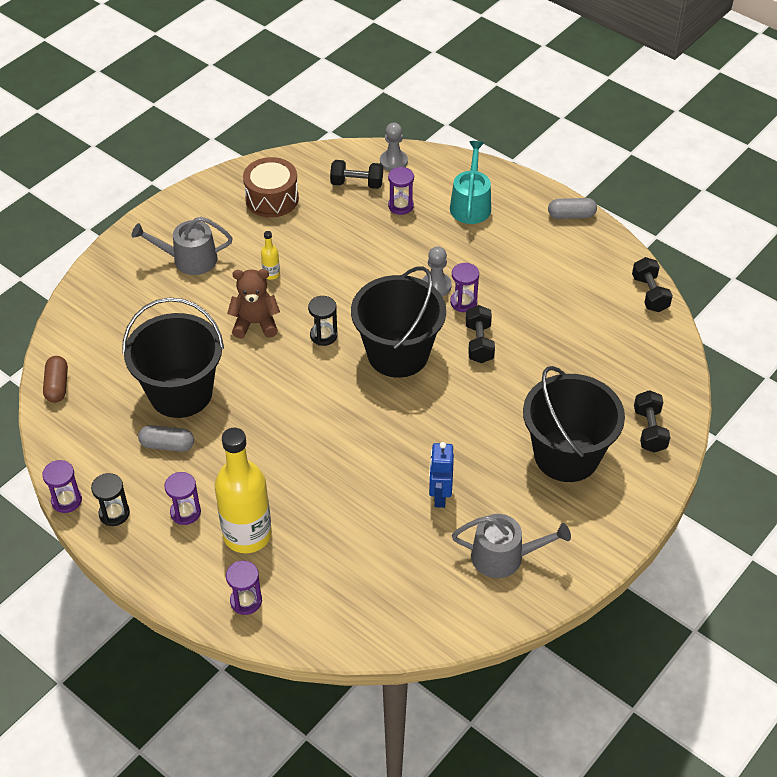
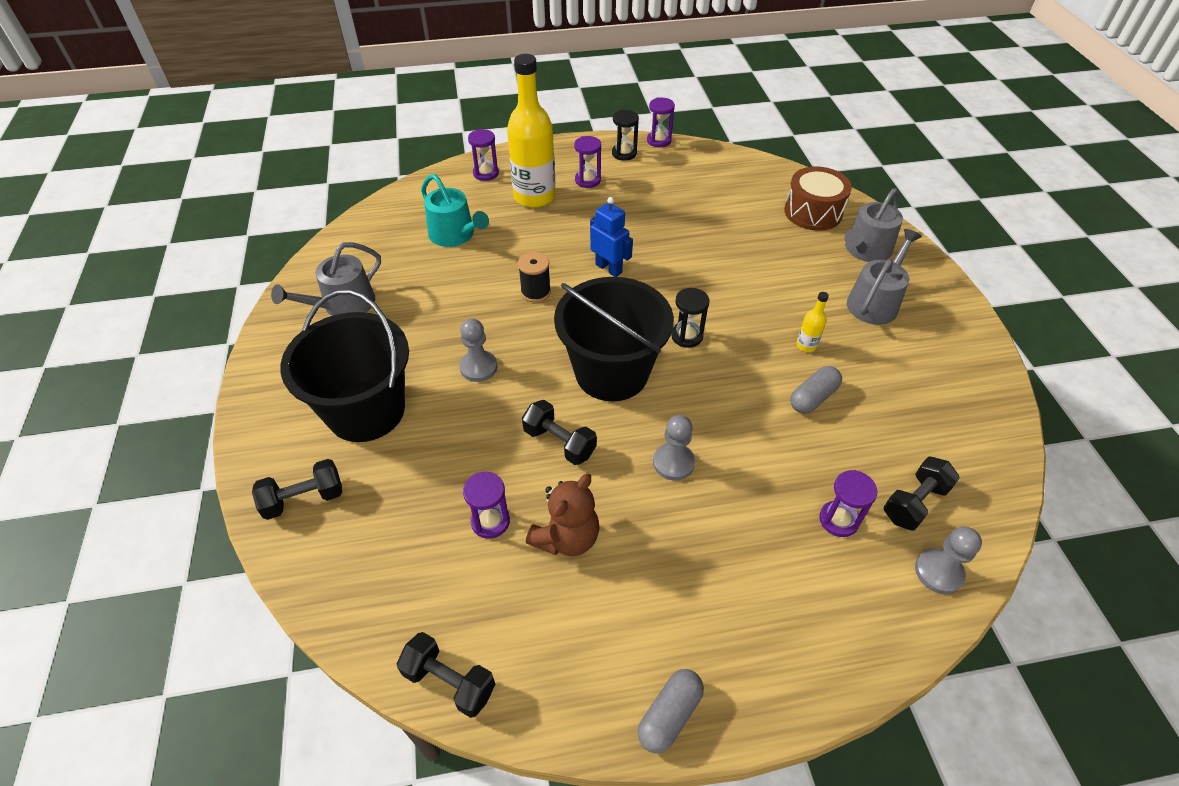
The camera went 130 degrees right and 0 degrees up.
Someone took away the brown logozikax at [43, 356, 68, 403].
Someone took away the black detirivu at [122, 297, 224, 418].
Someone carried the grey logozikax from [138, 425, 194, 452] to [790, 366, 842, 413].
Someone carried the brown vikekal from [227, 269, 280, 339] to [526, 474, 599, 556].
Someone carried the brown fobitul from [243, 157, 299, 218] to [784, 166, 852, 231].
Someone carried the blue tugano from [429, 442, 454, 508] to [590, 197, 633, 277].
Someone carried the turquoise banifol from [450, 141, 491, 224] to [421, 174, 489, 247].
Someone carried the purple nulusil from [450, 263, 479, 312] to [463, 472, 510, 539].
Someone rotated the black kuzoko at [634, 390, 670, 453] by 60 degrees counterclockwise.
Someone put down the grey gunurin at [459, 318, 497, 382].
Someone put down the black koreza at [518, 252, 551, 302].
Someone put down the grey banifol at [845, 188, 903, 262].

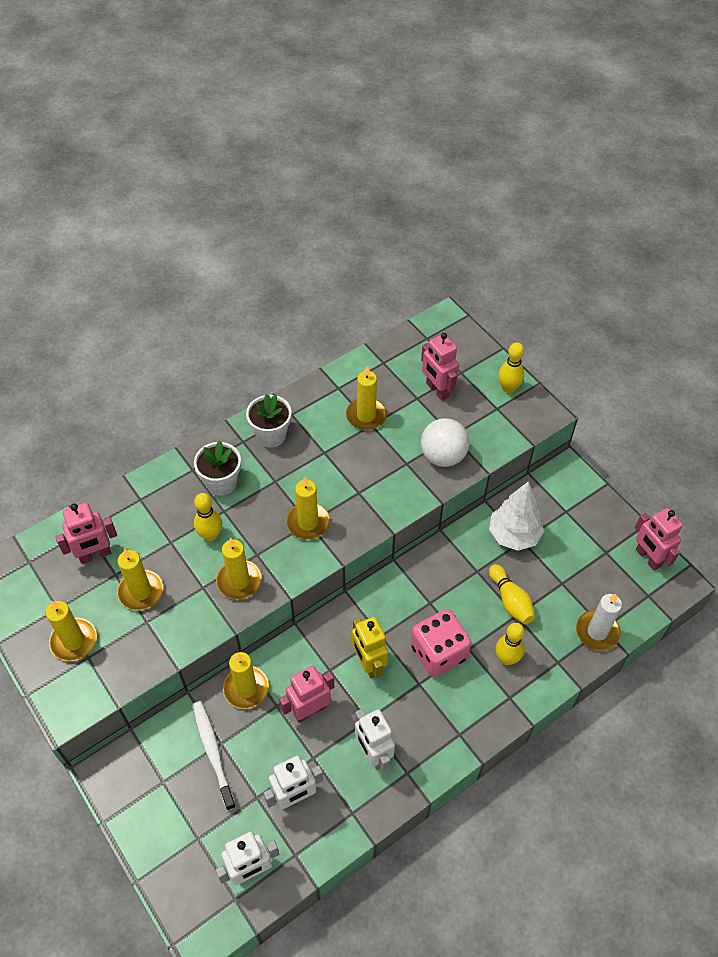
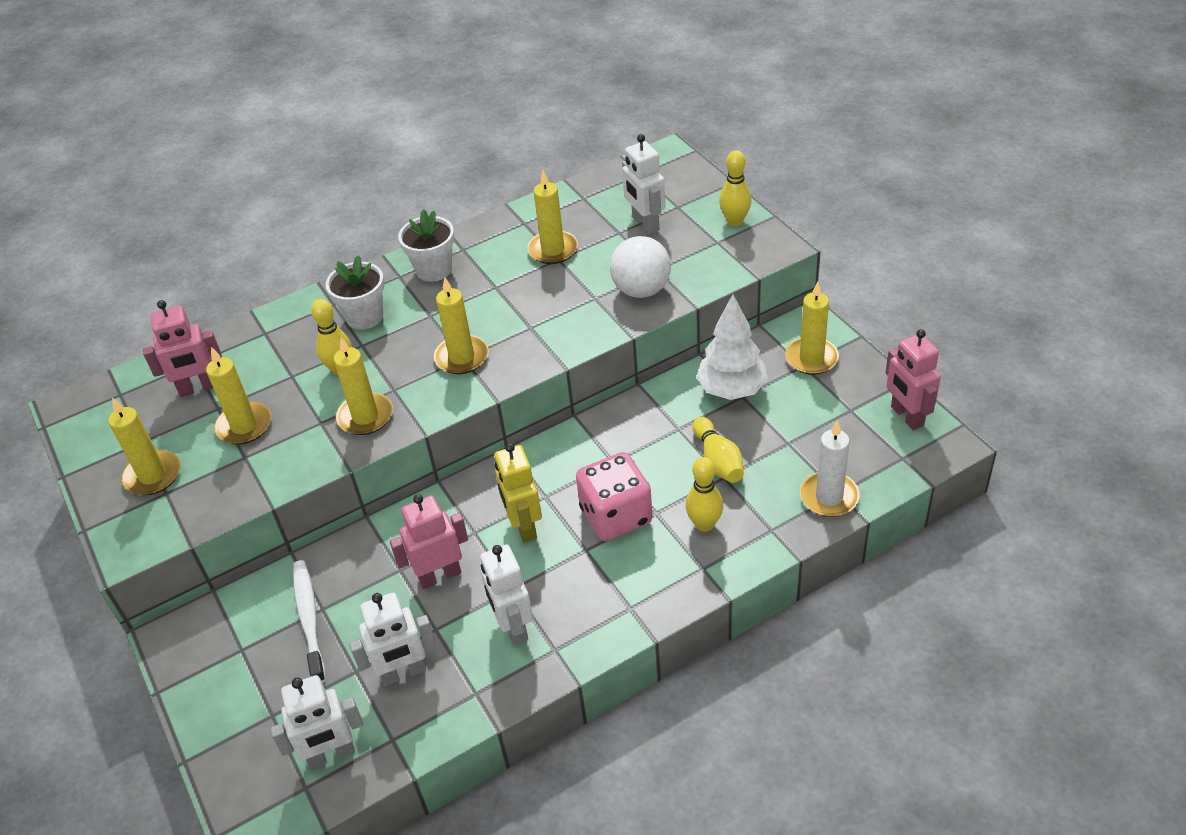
The camera went 10 degrees right and 10 degrees down.
Someone carried the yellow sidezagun from [223, 652, 269, 709] to [785, 282, 839, 375].
Someone repainted the pink tugano at [421, 333, 459, 401], which became the white tugano at [622, 134, 665, 234].

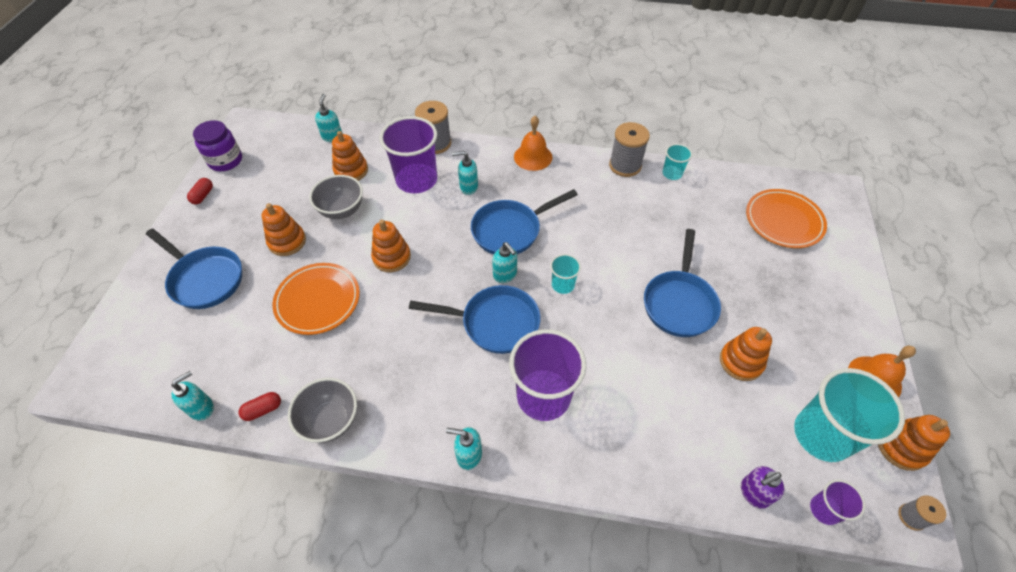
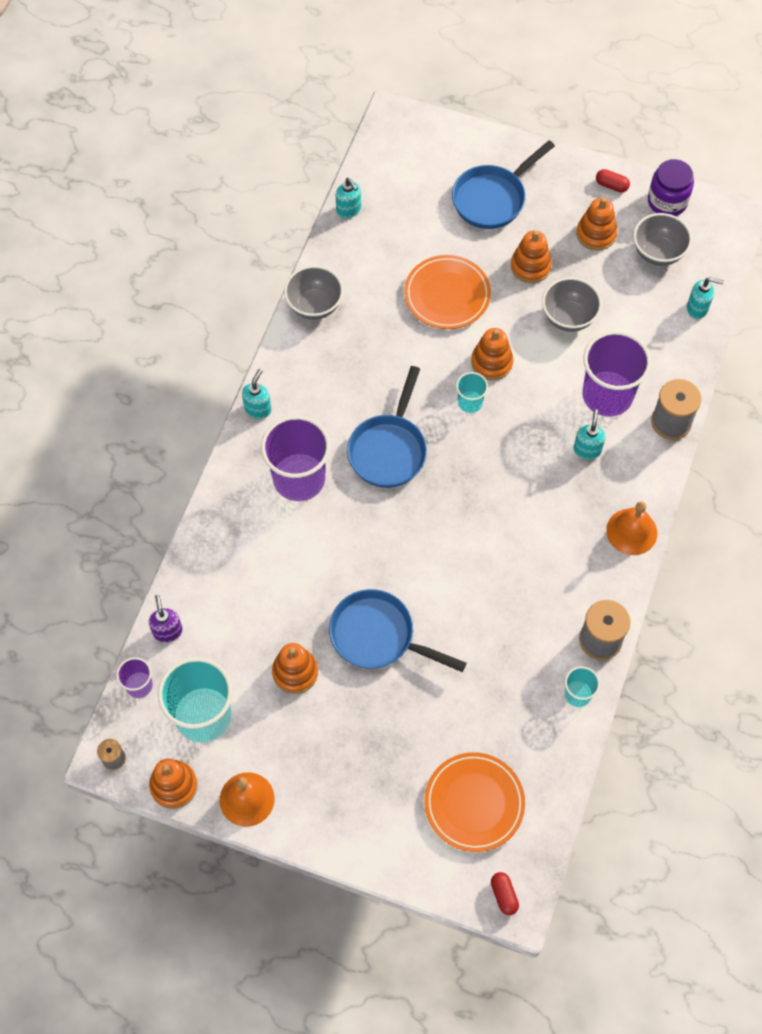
The camera went 100 degrees right and 10 degrees up.
Someone carried the red logozikax from [239, 392, 281, 421] to [491, 872, 519, 915].
Someone carried the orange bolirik from [332, 131, 368, 181] to [576, 197, 617, 251].
Someone took away the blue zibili at [471, 189, 578, 255].
Someone took away the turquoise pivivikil at [492, 242, 517, 283].
Someone carried the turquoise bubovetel from [550, 254, 581, 294] to [456, 372, 488, 413].
Someone put down the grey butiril at [633, 213, 692, 266].

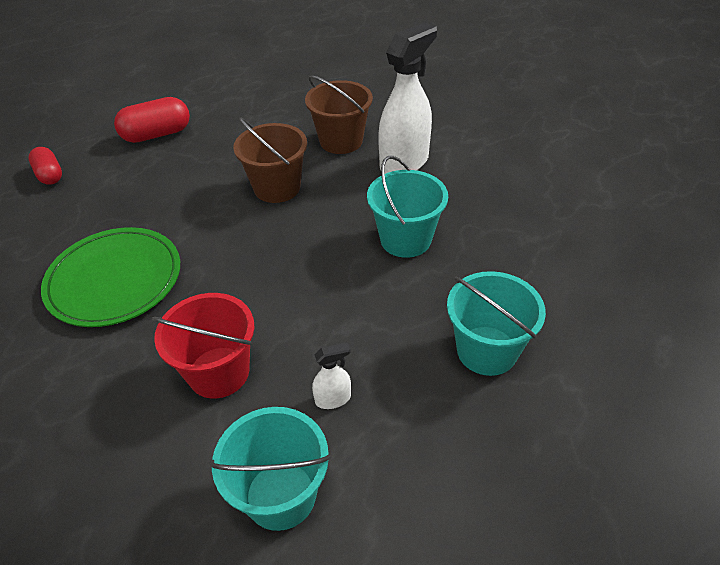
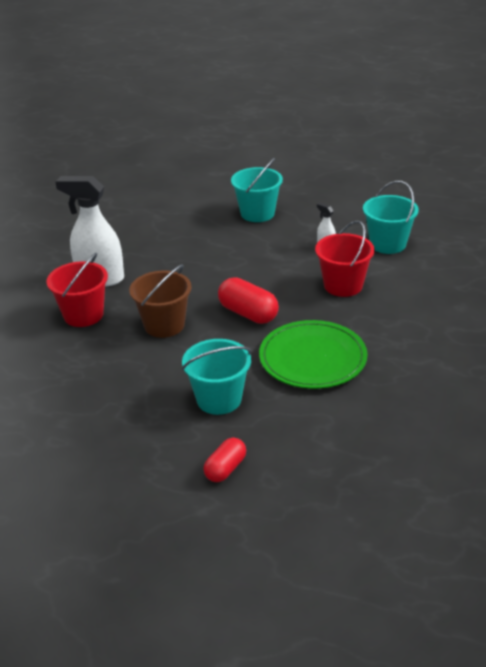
The camera went 115 degrees left and 10 degrees down.
Someone carried the red logozikax from [114, 97, 190, 143] to [218, 277, 279, 324].
Someone repainted the brown detirivu at [305, 76, 373, 154], which became the red detirivu at [47, 253, 108, 327].
Someone carried the turquoise detirivu from [367, 156, 448, 258] to [182, 339, 251, 415].

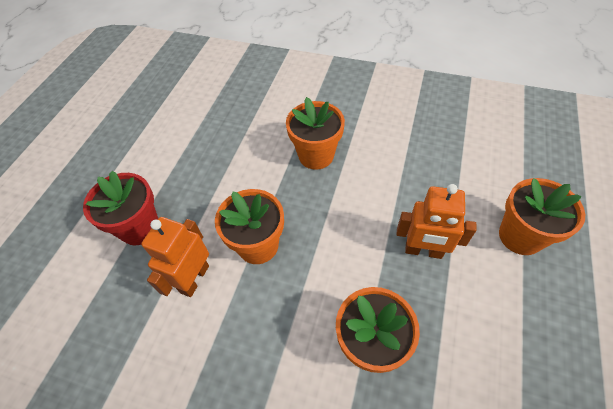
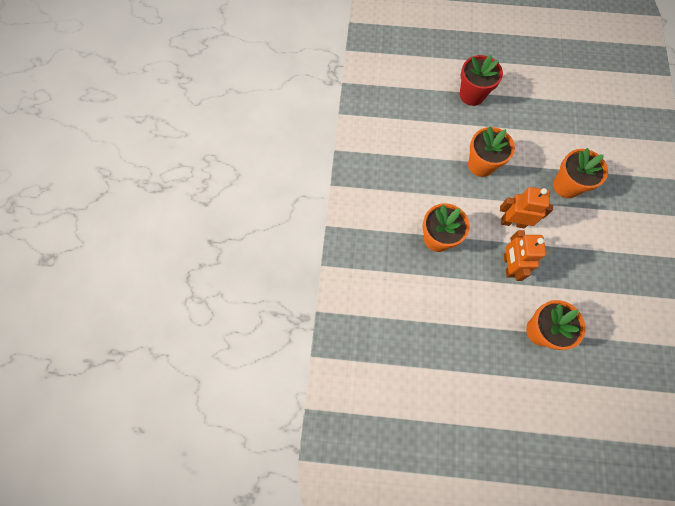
The camera went 75 degrees right and 15 degrees up.
Someone carried the orange tugano from [141, 217, 209, 297] to [500, 187, 553, 228].

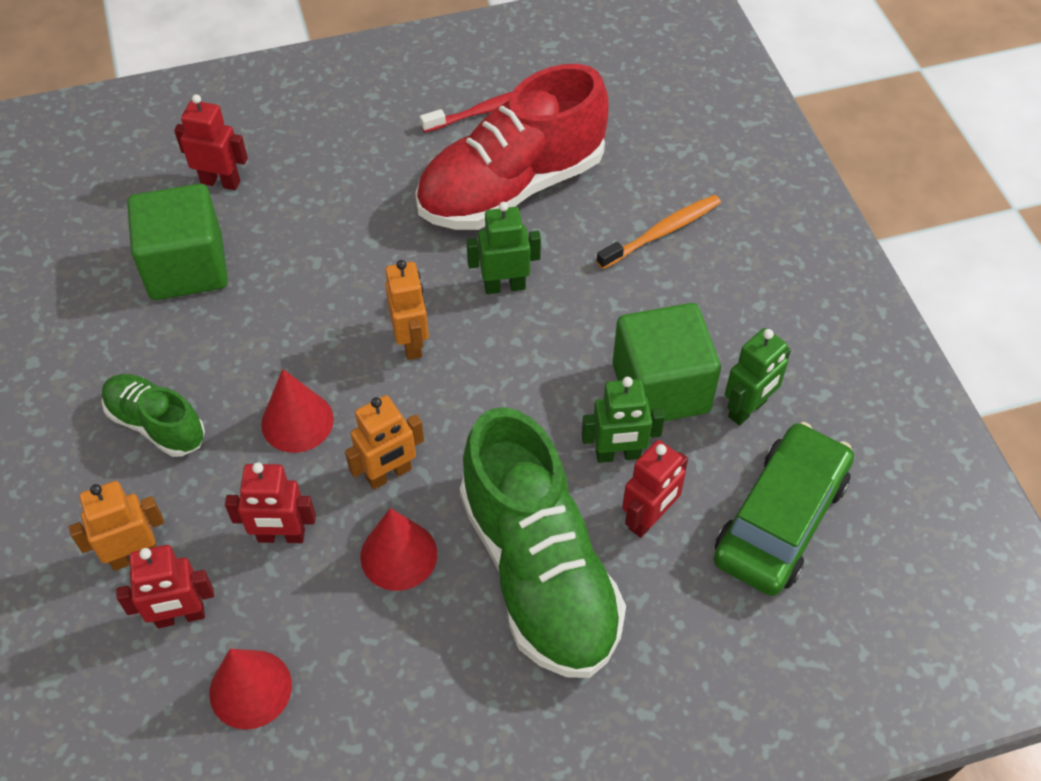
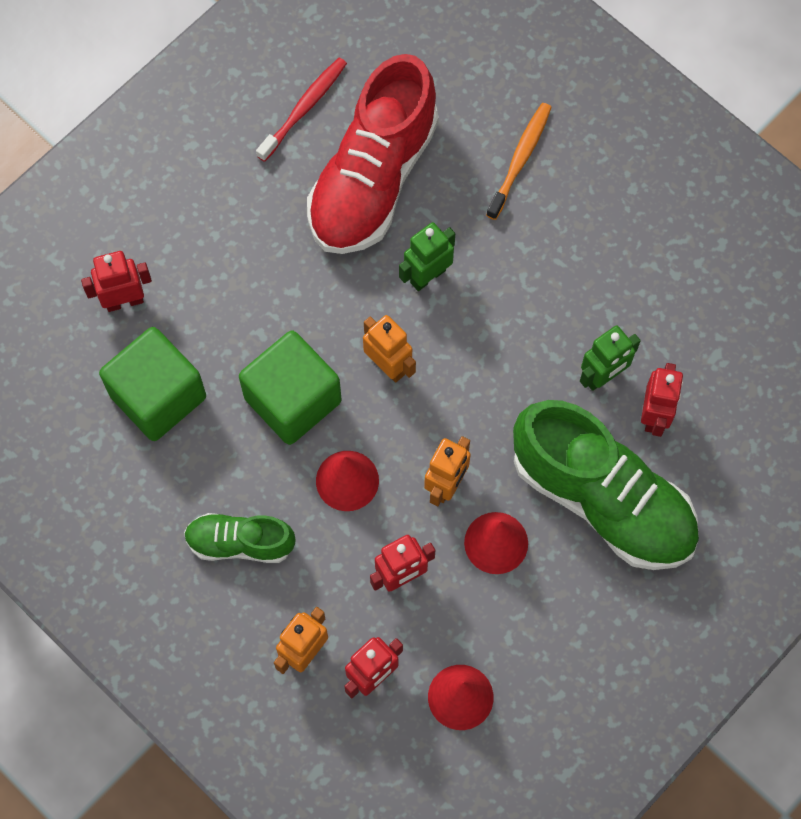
The camera went 30 degrees left and 15 degrees up.
Someone carried the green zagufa from [613, 303, 721, 421] to [239, 330, 342, 445].
Someone took away the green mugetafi at [714, 422, 854, 596].
Someone took away the green tugano at [725, 328, 791, 426].

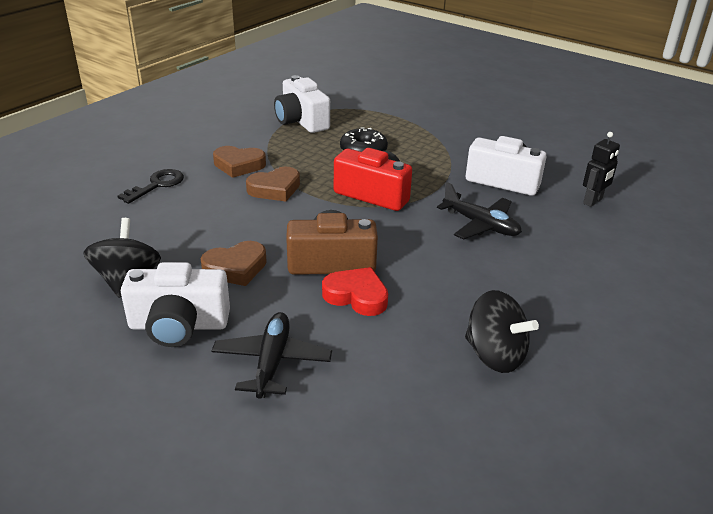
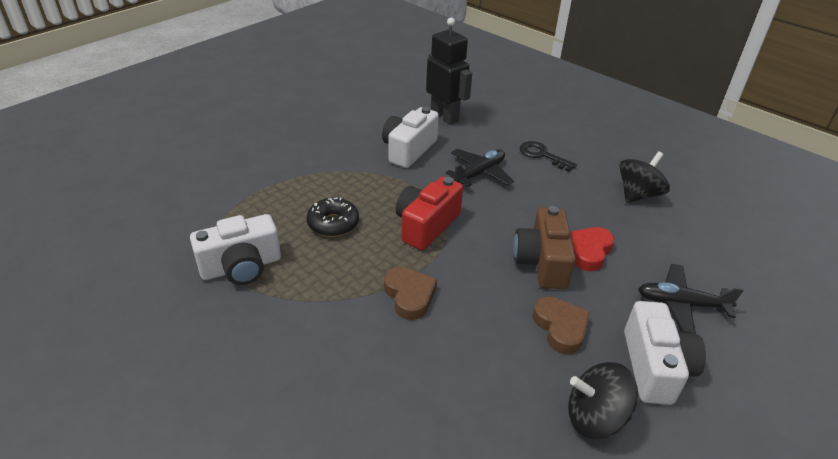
The camera went 85 degrees left and 5 degrees up.
Someone carried the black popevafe from [118, 169, 184, 204] to [520, 141, 577, 172].
Someone took away the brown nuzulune at [213, 146, 266, 178].
Someone scaled the black tugano at [583, 132, 620, 207] by 1.72.

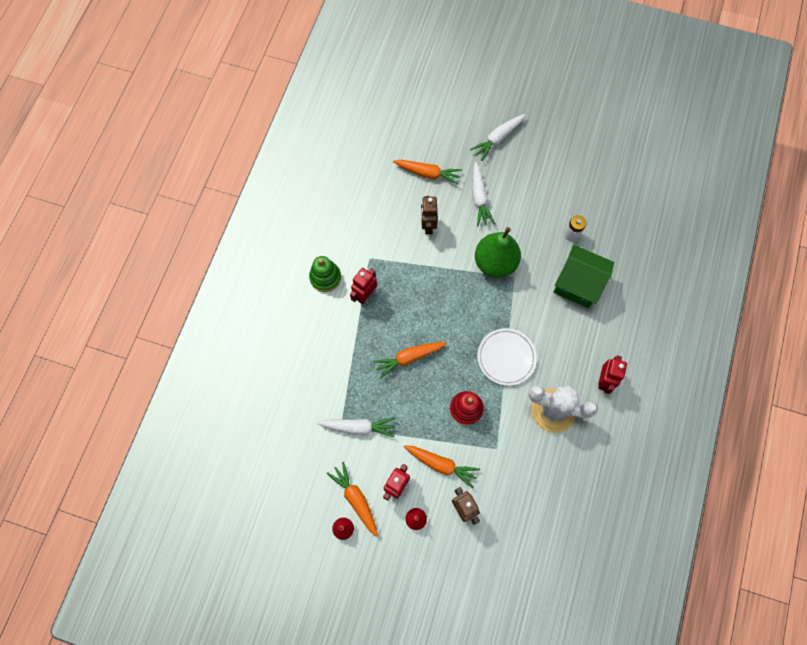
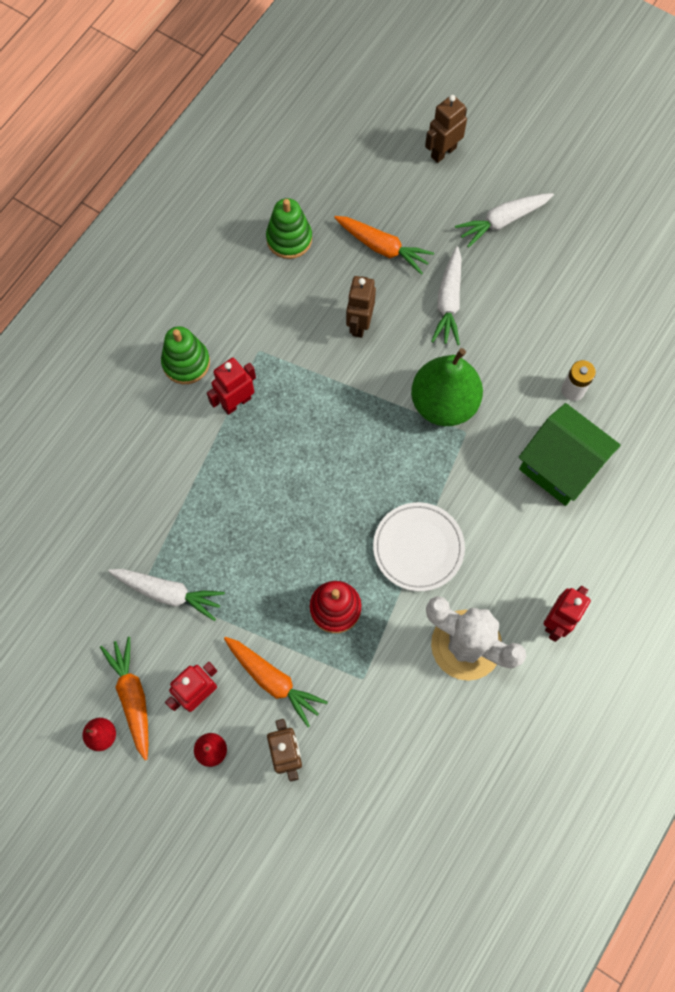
The camera went 15 degrees right and 0 degrees up.
Someone took away the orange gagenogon at [373, 342, 447, 379].
Someone put down the green bolirik at [266, 198, 312, 259].
Someone put down the brown tugano at [425, 95, 467, 163].

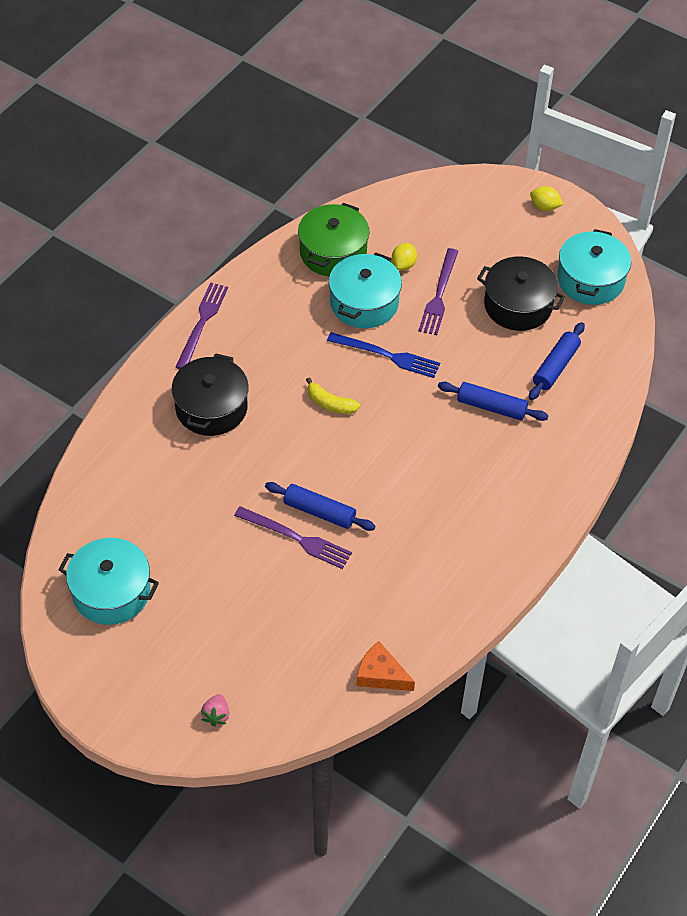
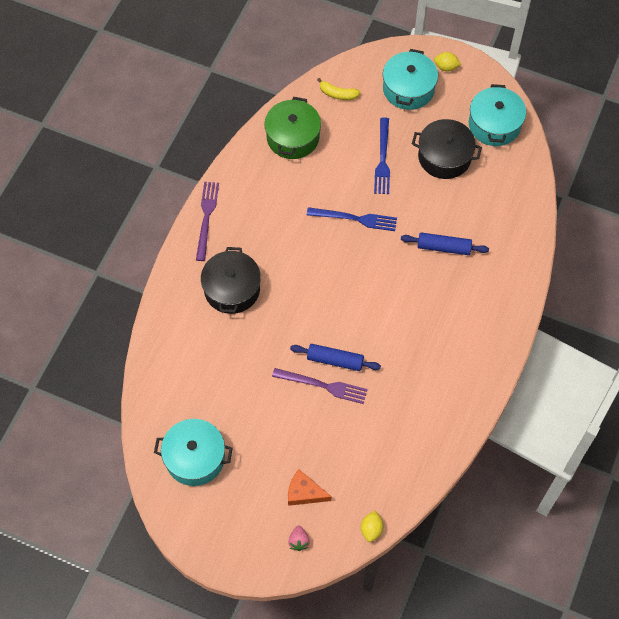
The camera went 10 degrees left and 10 degrees up.
Someone carried the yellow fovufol from [306, 377, 360, 414] to [317, 78, 361, 100].
Someone carried the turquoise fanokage from [329, 252, 402, 328] to [383, 49, 438, 110].
Someone carried the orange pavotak from [356, 641, 415, 691] to [288, 469, 332, 506].
Someone carried the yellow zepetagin from [392, 243, 417, 270] to [361, 511, 384, 542].
Someone repainted the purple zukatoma at [419, 248, 459, 335], which became the blue zukatoma at [374, 117, 390, 194].
Someone took away the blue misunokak at [529, 322, 585, 400].

